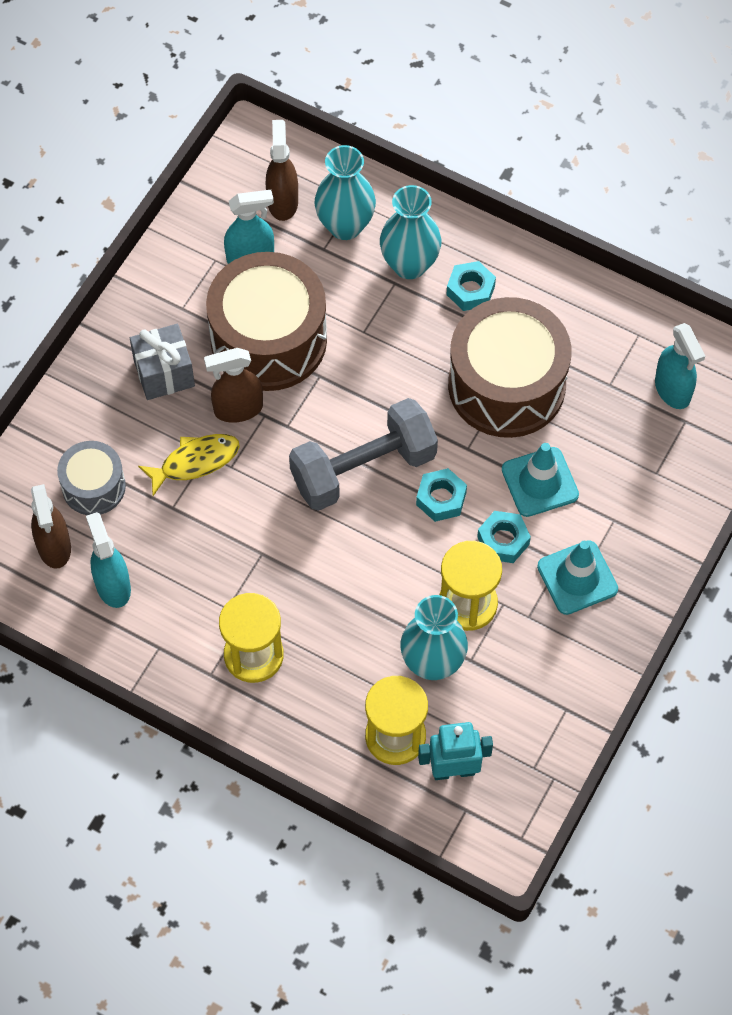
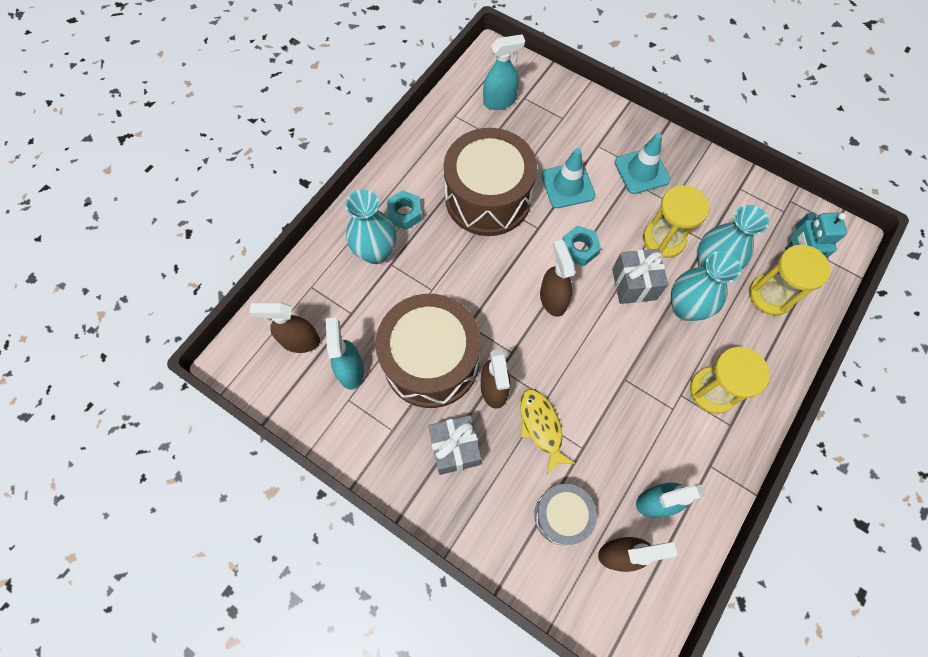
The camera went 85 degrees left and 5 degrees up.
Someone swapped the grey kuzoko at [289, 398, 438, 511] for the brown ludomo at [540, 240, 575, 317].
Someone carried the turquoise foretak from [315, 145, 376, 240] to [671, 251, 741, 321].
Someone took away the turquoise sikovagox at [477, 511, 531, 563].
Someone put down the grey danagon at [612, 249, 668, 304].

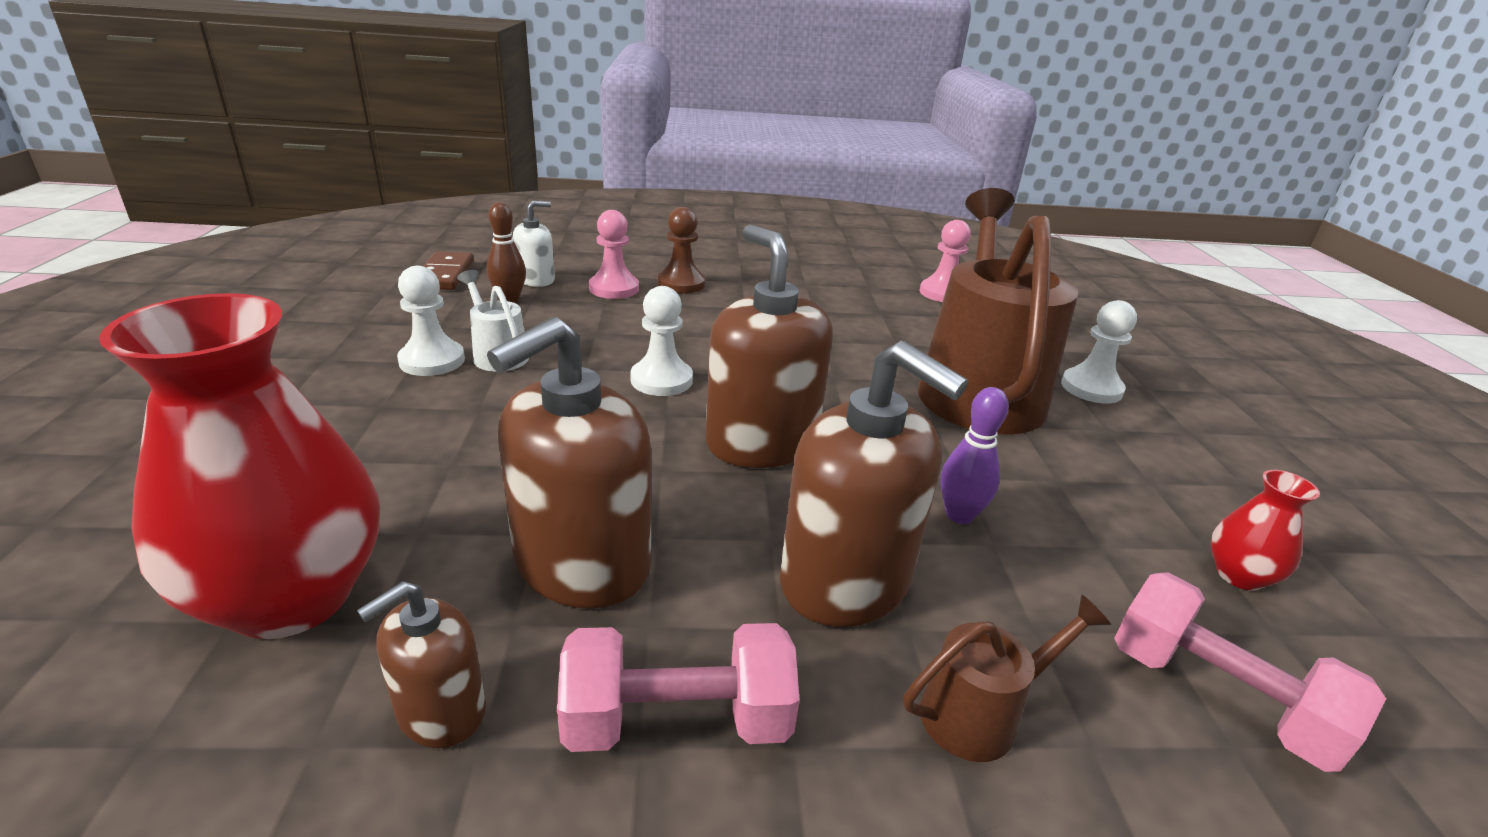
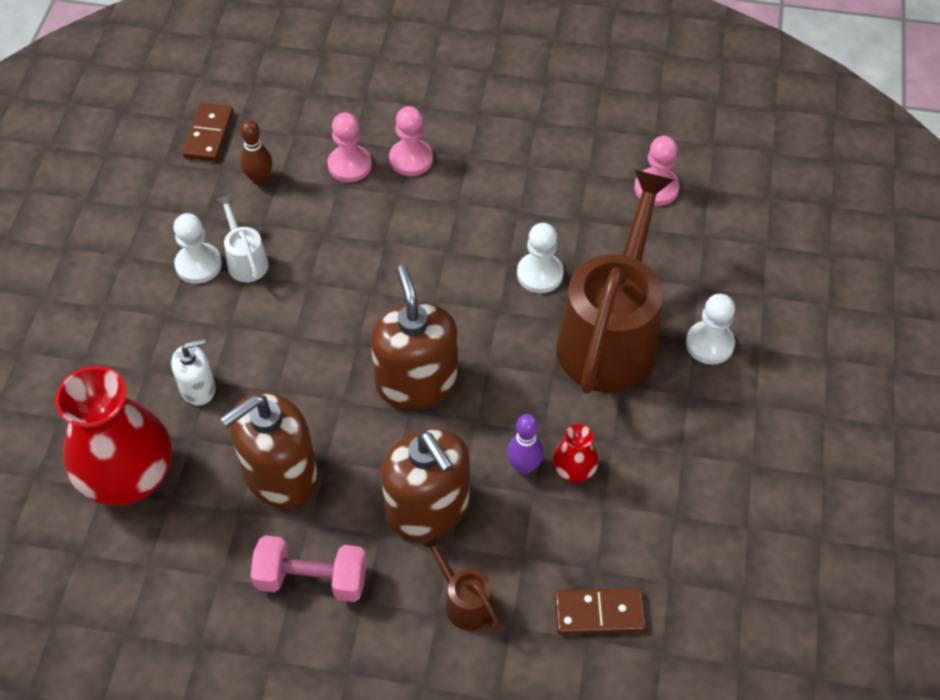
The camera went 15 degrees right and 25 degrees up.
Someone took away the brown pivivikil at [357, 581, 486, 748].
Someone carried the white pivivikil from [513, 201, 555, 287] to [171, 339, 216, 405].
Someone carried the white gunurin from [630, 286, 693, 396] to [517, 223, 564, 293].
Someone repainted the brown gunurin at [657, 207, 705, 293], which became the pink gunurin at [389, 106, 433, 176].
Someone rotated the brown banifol at [904, 594, 1111, 762] by 120 degrees counterclockwise.
Someone swapped the pink kuzoko at [1114, 572, 1386, 772] for the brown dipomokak at [554, 588, 646, 634].
Someone carried the red foretak from [1211, 470, 1320, 591] to [553, 424, 599, 483].

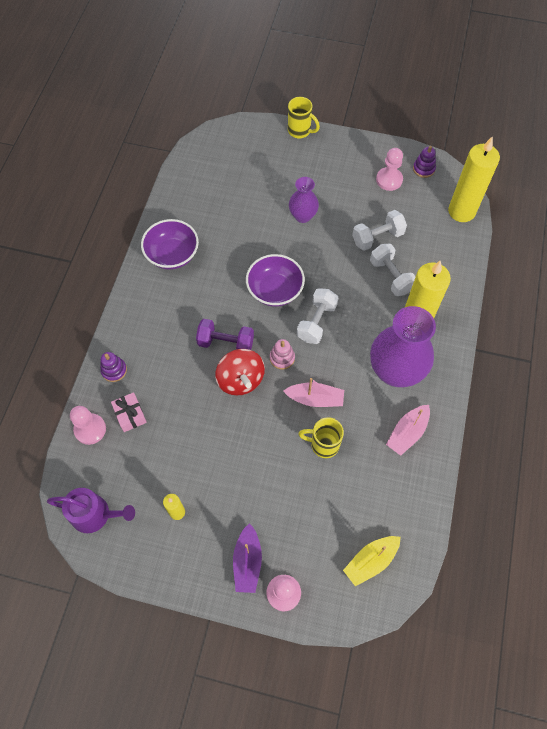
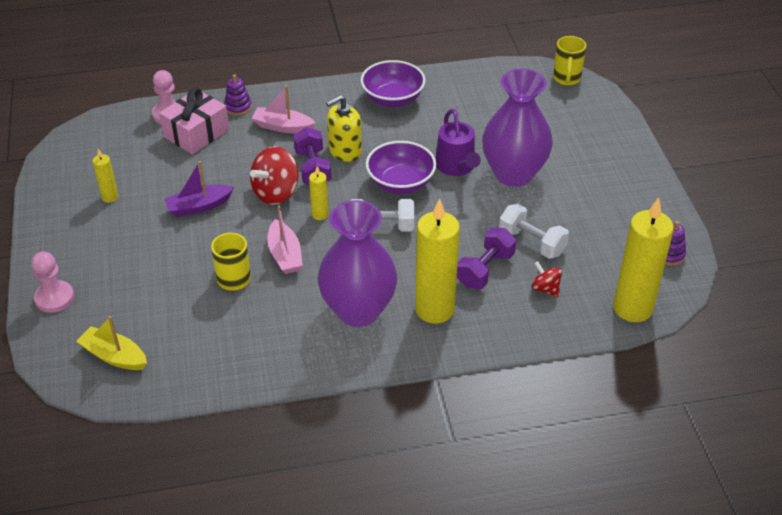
The camera went 65 degrees right and 20 degrees down.
Someone carried the purple banifol from [47, 488, 135, 533] to [436, 109, 481, 176].
Someone scaled the pink danagon at [111, 392, 147, 432] by 1.66.
Someone carried the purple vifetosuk from [233, 523, 262, 593] to [164, 161, 234, 217].
Someone swapped the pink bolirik at [270, 339, 295, 370] for the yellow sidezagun at [309, 166, 329, 220].
Someone carried the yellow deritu from [288, 97, 320, 138] to [553, 36, 586, 85].
Someone scaled the purple foretak at [289, 177, 319, 223] by 1.84.
Someone repainted the white kuzoko at [370, 243, 416, 296], which became the purple kuzoko at [457, 228, 516, 289].
Someone took away the pink gunurin at [376, 148, 403, 191].
Someone carried the pink vifetosuk from [386, 405, 430, 456] to [251, 85, 316, 133].
Someone put down the yellow pivivikil at [326, 95, 362, 162].
Someone put down the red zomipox at [532, 261, 562, 297].

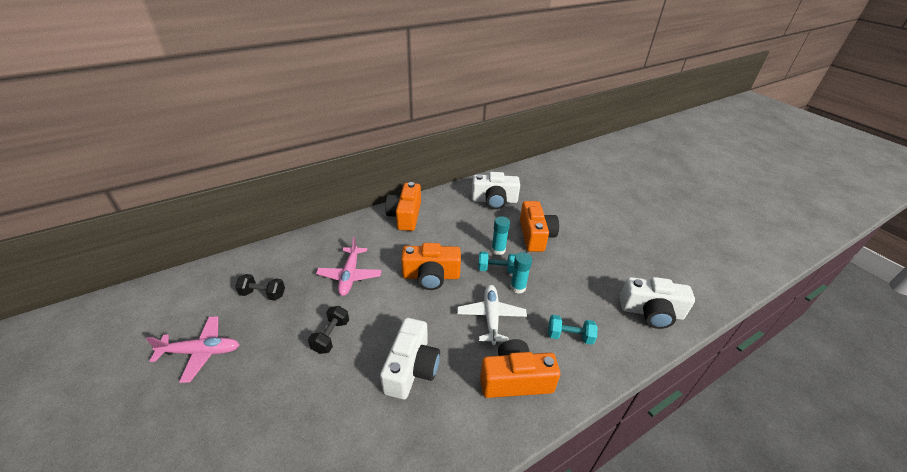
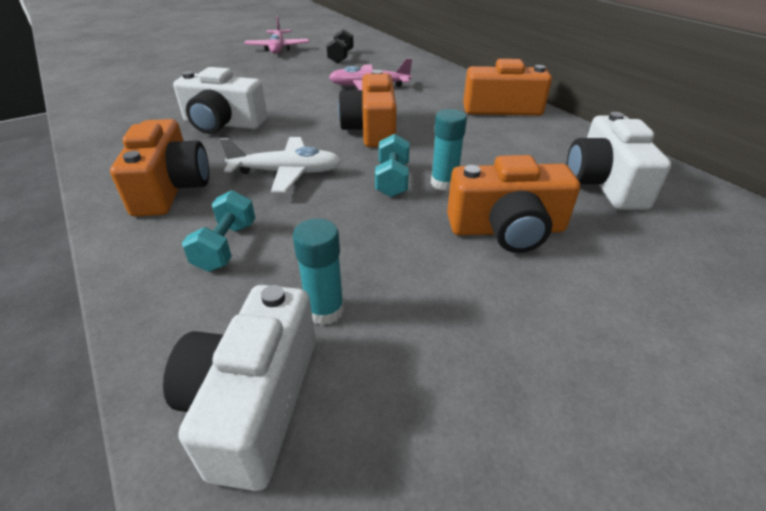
The camera went 90 degrees right and 0 degrees up.
Someone took away the black kuzoko at [308, 306, 349, 354].
Someone carried the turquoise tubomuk from [510, 252, 532, 294] to [293, 218, 344, 325].

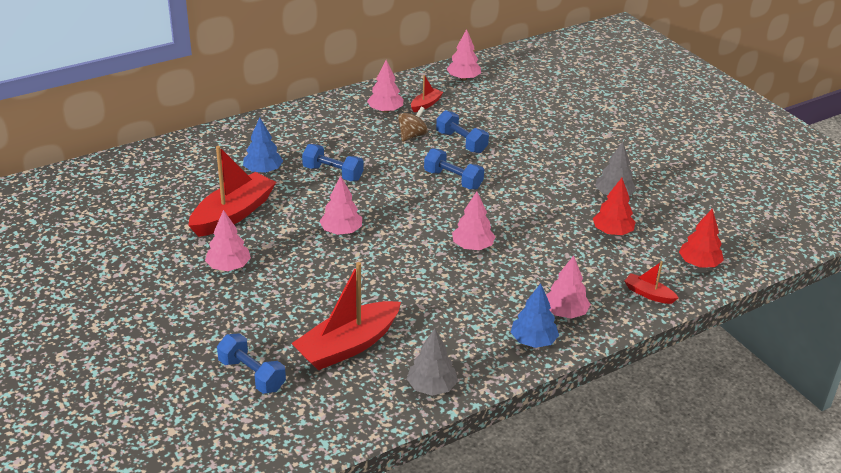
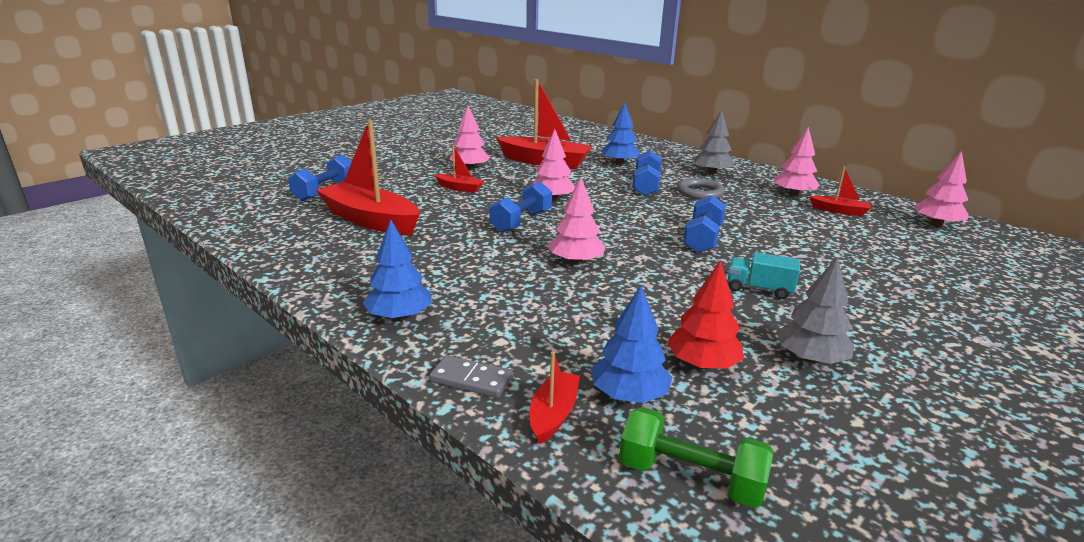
The camera went 75 degrees right and 10 degrees down.
Someone took away the brown zomipox at [398, 106, 428, 142].
Someone carried the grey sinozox from [407, 329, 458, 396] to [694, 110, 734, 174].
Someone carried the blue kuzoko from [436, 110, 489, 153] to [489, 181, 552, 233].
Someone took away the pink sinozox at [546, 256, 591, 319].
Someone swapped the red sinozox at [679, 209, 724, 268] for the green kuzoko at [619, 407, 773, 508].
Someone put down the grey dipomokak at [429, 355, 513, 398].
Someone put down the red vifetosuk at [434, 145, 485, 193].
Someone put down the blue sinozox at [592, 286, 673, 403].
Someone put down the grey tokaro at [677, 178, 725, 200].
Someone put down the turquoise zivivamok at [728, 252, 800, 299].

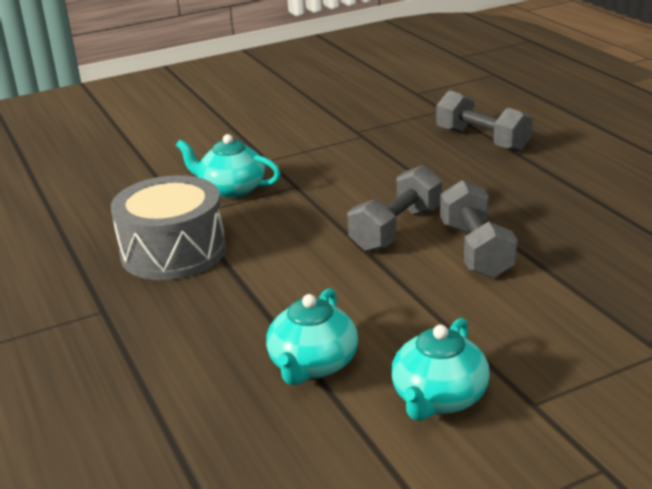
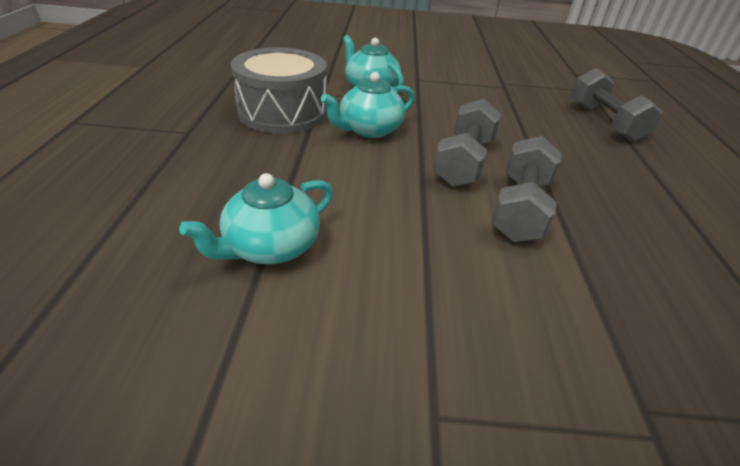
The camera went 25 degrees right and 10 degrees up.
Someone rotated the grey kuzoko at [348, 165, 442, 252] by 45 degrees counterclockwise.
Someone carried the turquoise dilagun from [391, 318, 490, 421] to [321, 72, 415, 138].

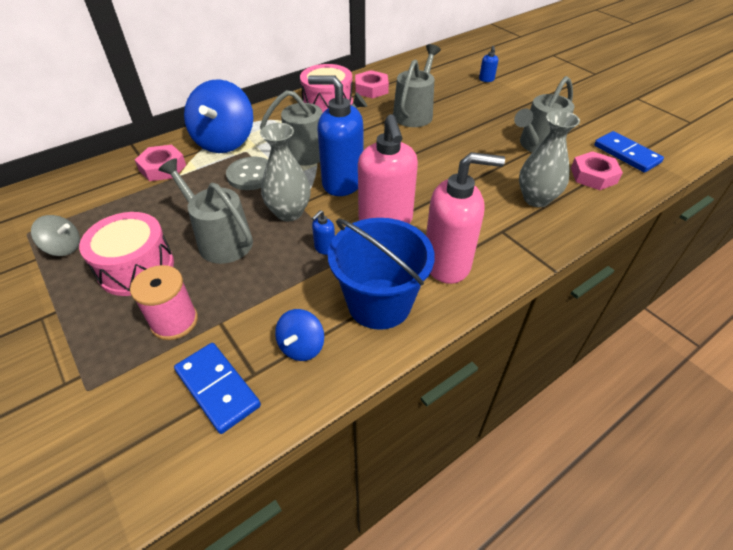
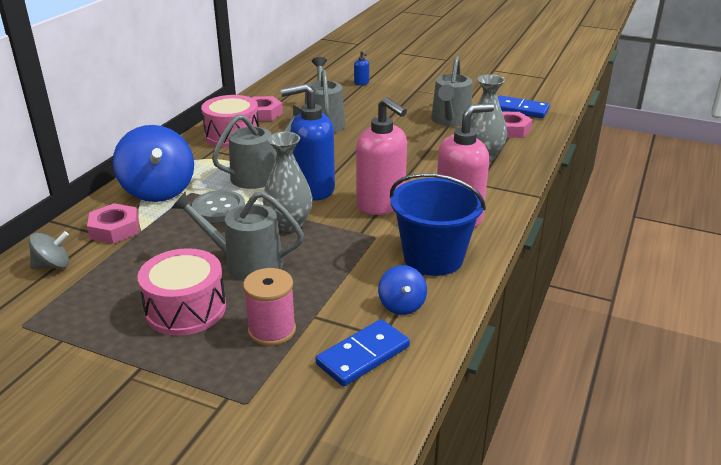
The camera went 30 degrees left and 15 degrees down.
Someone carried the grey zomipox from [31, 215, 80, 256] to [29, 231, 69, 269].
Someone rotated the blue dipomokak at [174, 343, 261, 434] by 60 degrees counterclockwise.
Someone took away the blue pivivikil at [312, 210, 335, 255].

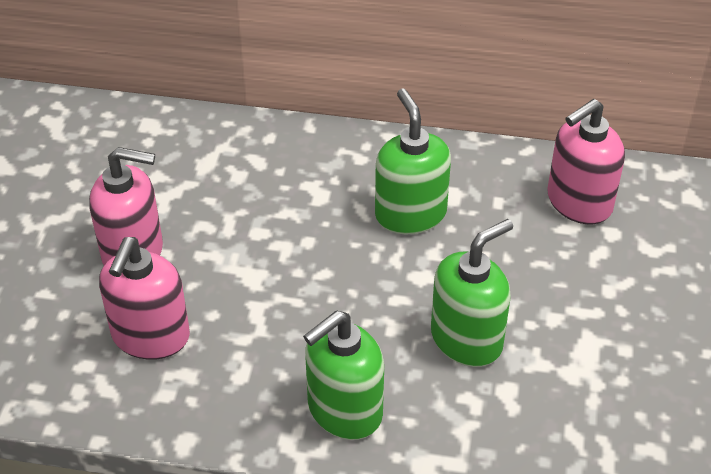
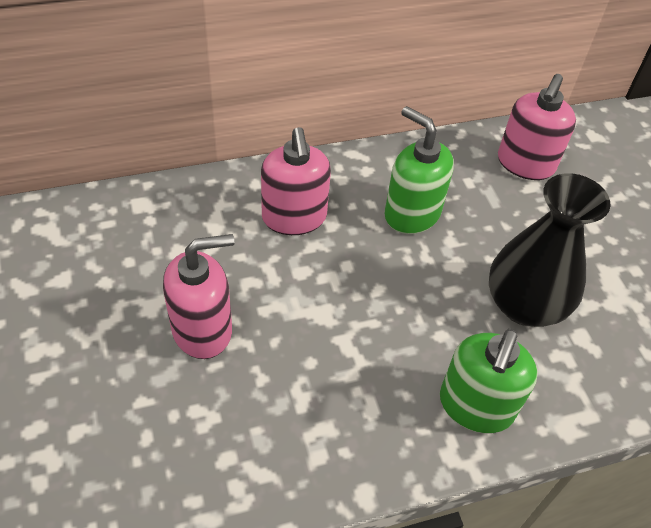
The camera went 30 degrees left and 5 degrees up.
Someone carried the pink pivivikil from [99, 237, 190, 360] to [261, 127, 331, 235].
Someone swapped the green pivivikil at [431, 219, 513, 367] for the black foretak at [489, 173, 611, 327].

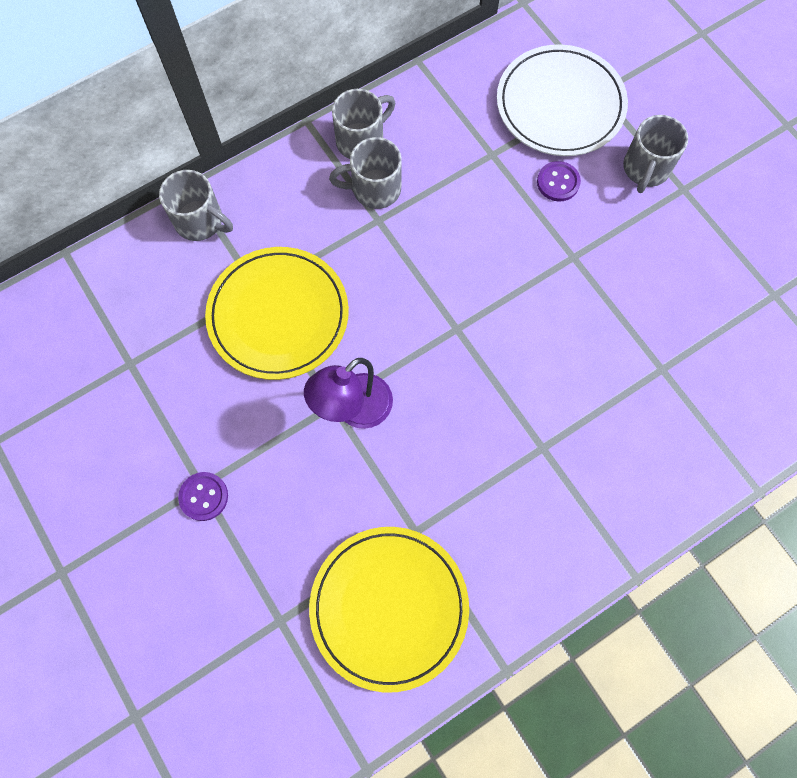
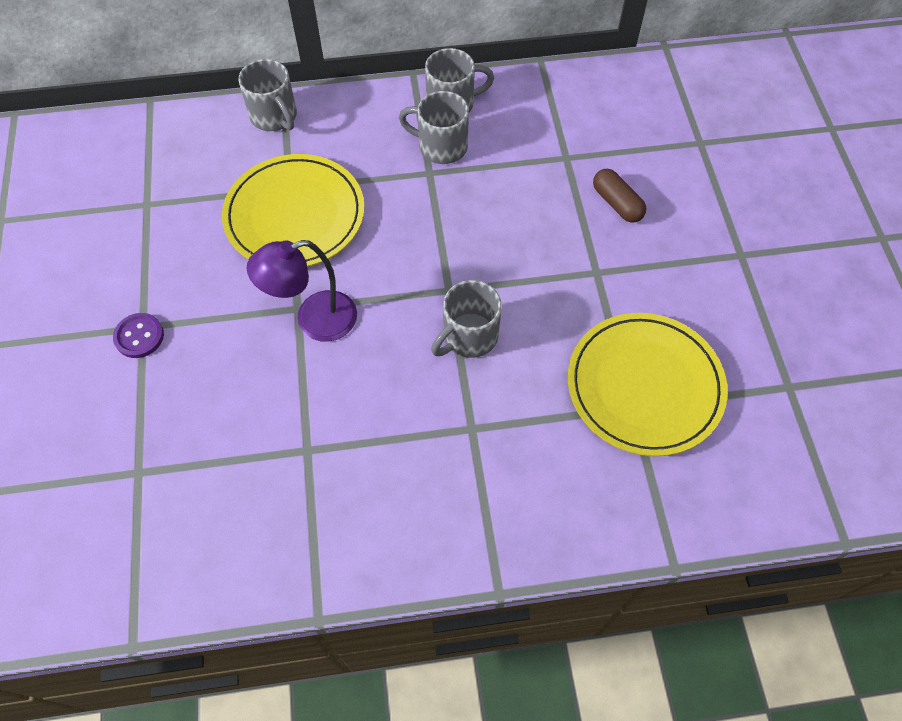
The camera went 25 degrees right and 10 degrees down.
Someone carried the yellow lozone from [309, 527, 469, 693] to [568, 313, 728, 456].
Someone took away the white lozone at [497, 44, 628, 156].
Someone swapped the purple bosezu at [537, 161, 581, 201] for the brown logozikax at [593, 168, 646, 223].
Someone carried the grey deritu from [623, 115, 688, 193] to [431, 280, 502, 358].

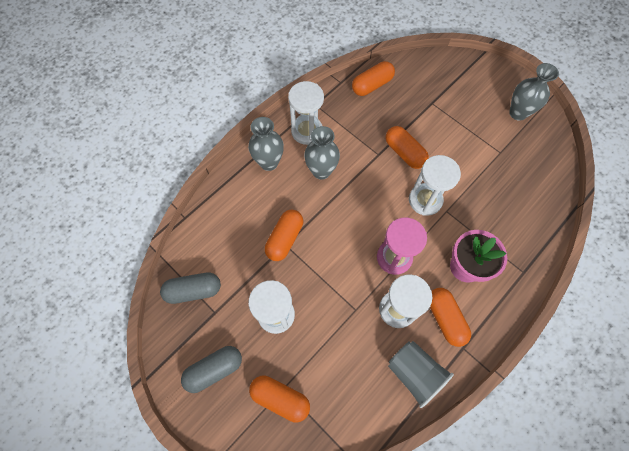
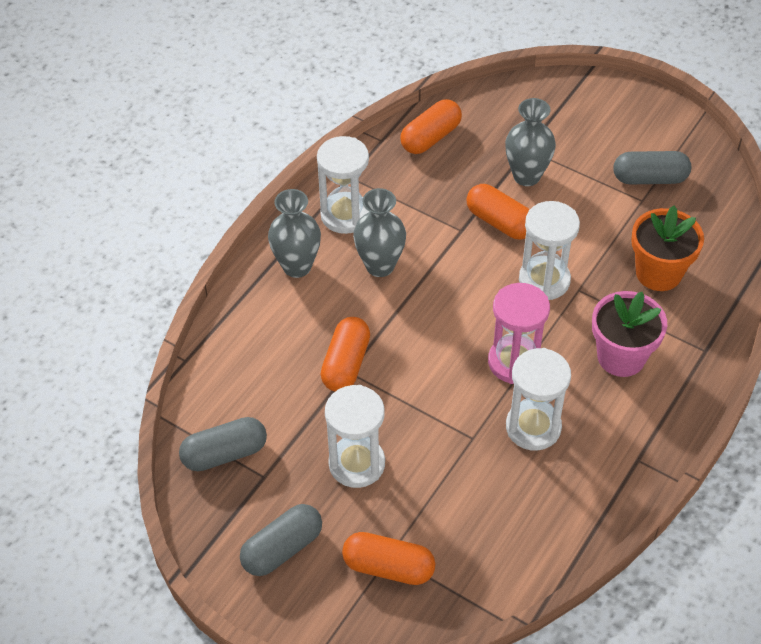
The camera went 10 degrees left and 15 degrees down.
Someone took away the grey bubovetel at [388, 341, 454, 408].
Someone took away the orange logozikax at [430, 288, 471, 347].
Someone carried the grey foretak from [509, 63, 559, 121] to [505, 98, 556, 186].
Someone put down the grey logozikax at [613, 151, 691, 184].
Someone put down the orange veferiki at [631, 206, 704, 291].

